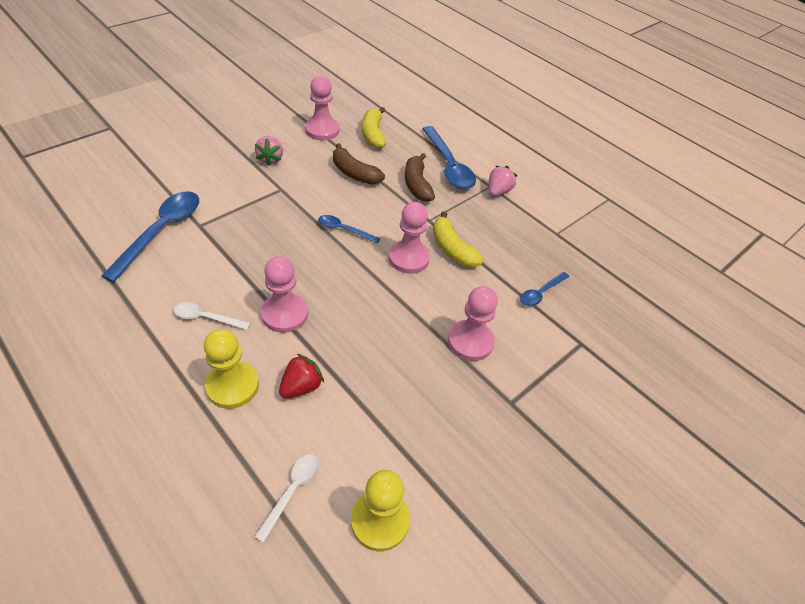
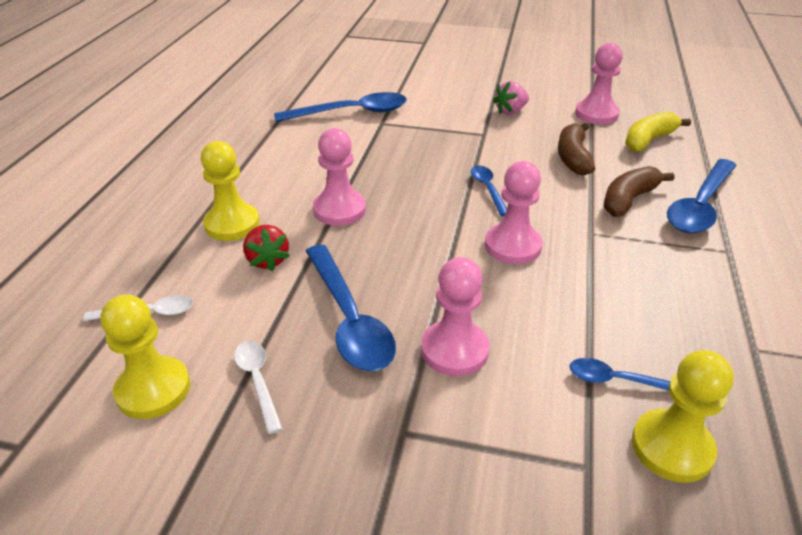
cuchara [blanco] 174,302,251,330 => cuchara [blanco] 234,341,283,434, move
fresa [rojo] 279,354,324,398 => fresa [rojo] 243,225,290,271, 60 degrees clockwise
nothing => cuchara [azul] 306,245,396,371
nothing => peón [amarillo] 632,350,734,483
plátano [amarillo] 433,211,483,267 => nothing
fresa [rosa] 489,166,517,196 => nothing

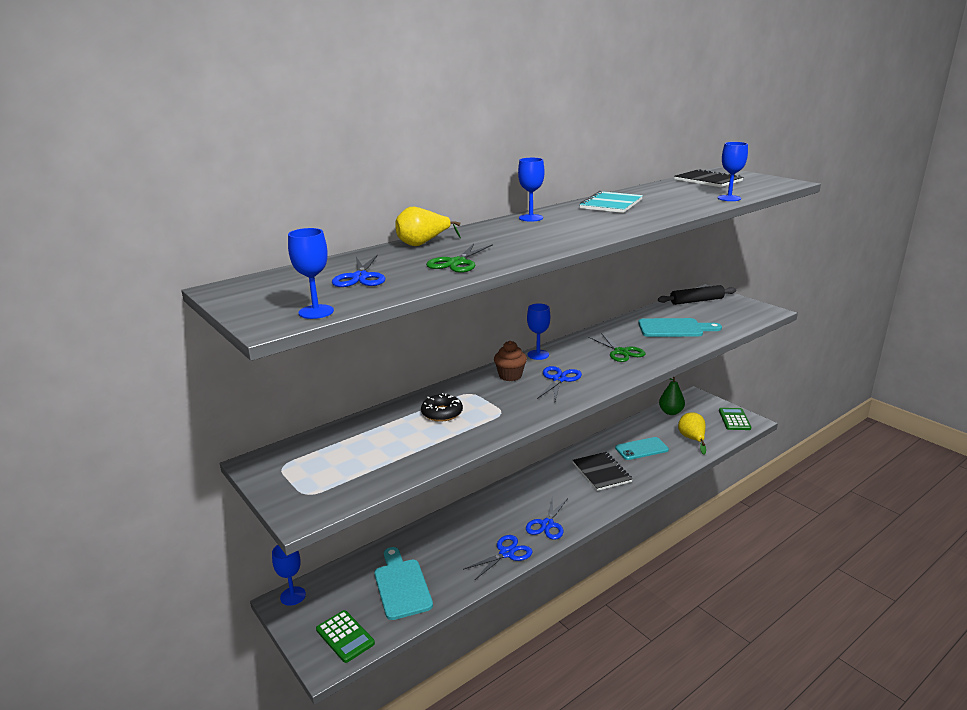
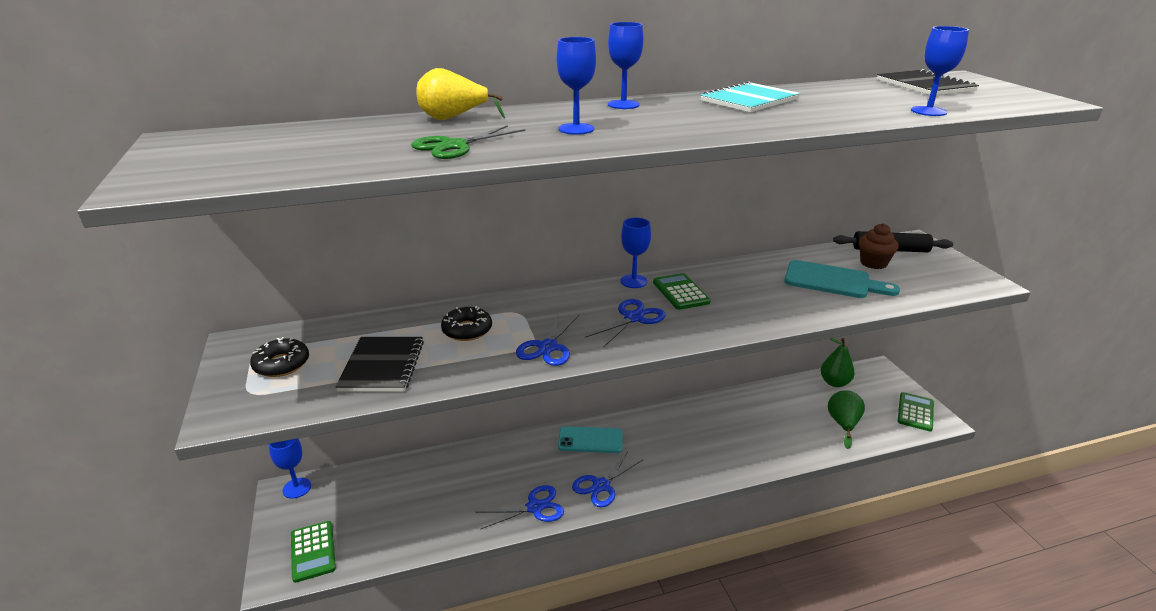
nothing => rosquilla [negro] 250,337,309,377
cuaderno [negro] 573,452,633,491 => cuaderno [negro] 335,337,424,392, move
tijeras [azul] 332,254,385,287 => tijeras [azul] 516,312,580,366, move
copa [azul] 288,228,334,319 => copa [azul] 557,37,596,135, move
móvil [turquesa] 615,437,669,460 => móvil [turquesa] 558,426,623,453, move
nothing => calculadora [verde] 653,273,711,310
pera [amarillo] 678,412,706,455 => pera [verde] 828,390,865,449
magdalena [marrón] 494,341,527,381 => magdalena [marrón] 859,223,899,269, move
tabla de cortar [turquesa] 374,547,433,620 => nothing
tijeras [verde] 588,333,645,362 => nothing

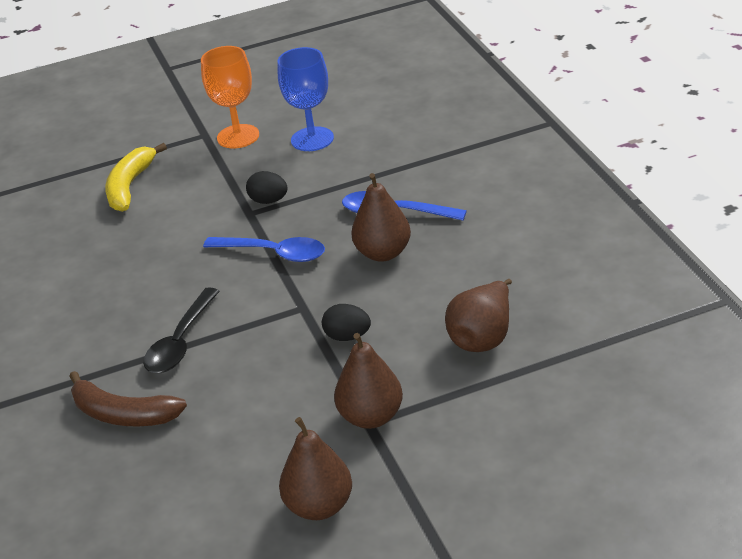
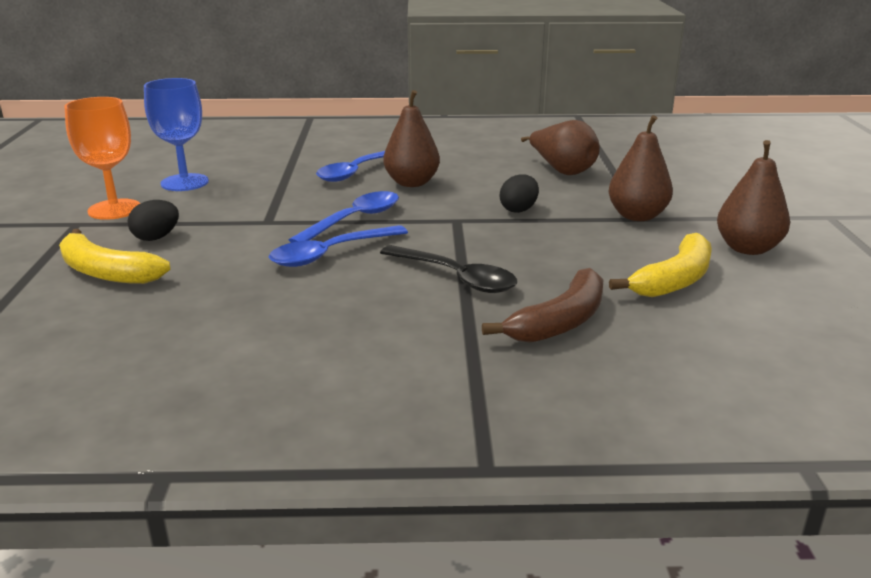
huevo [negro] 246,171,288,204 => huevo [negro] 128,200,179,241, move
nothing => cuchara [azul] 269,225,408,267
nothing => plátano [amarillo] 609,233,712,297

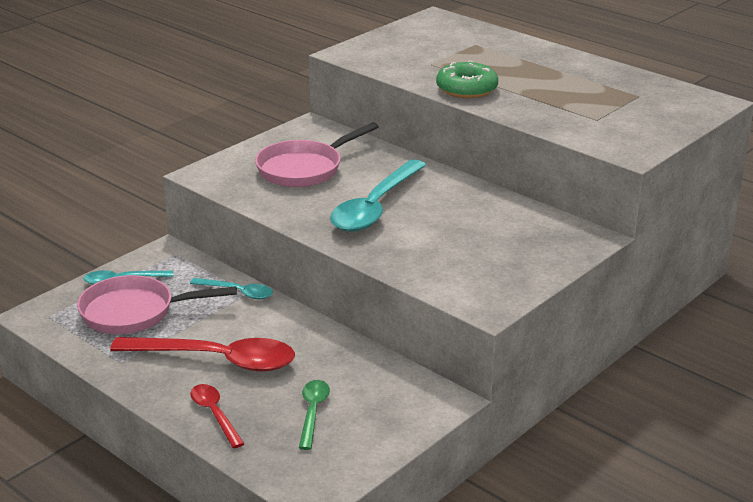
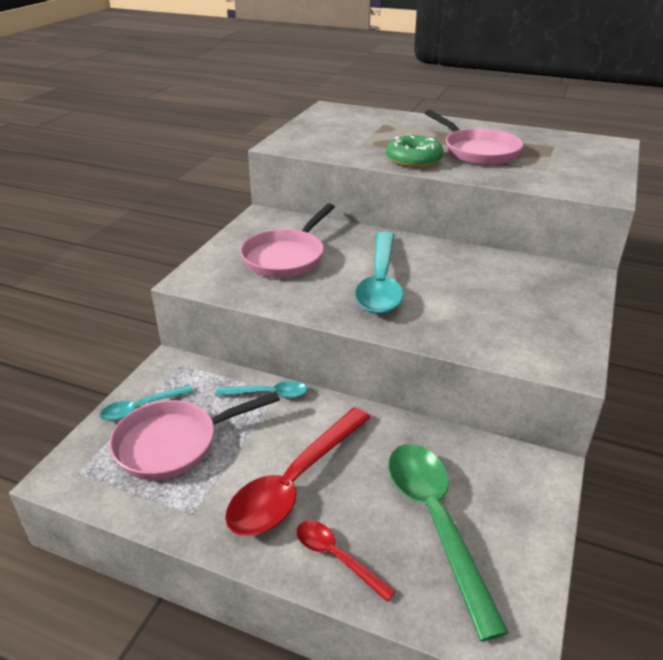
cuchara [rojo] 110,337,295,371 => cuchara [rojo] 225,407,371,536, 135 degrees clockwise
cuchara [verde] 299,380,330,450 => cuchara [verde] 388,444,509,641, x1.95
nothing => sartén [rosa] 425,110,523,165

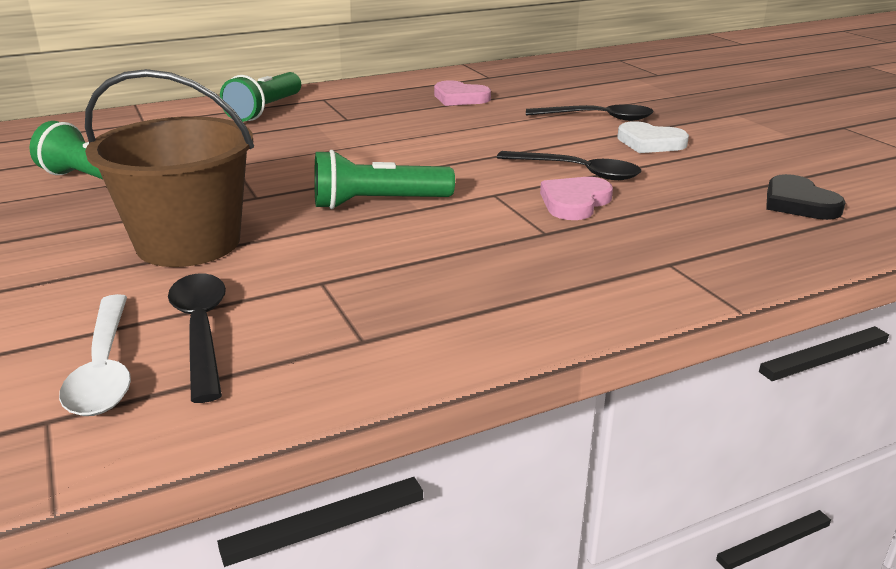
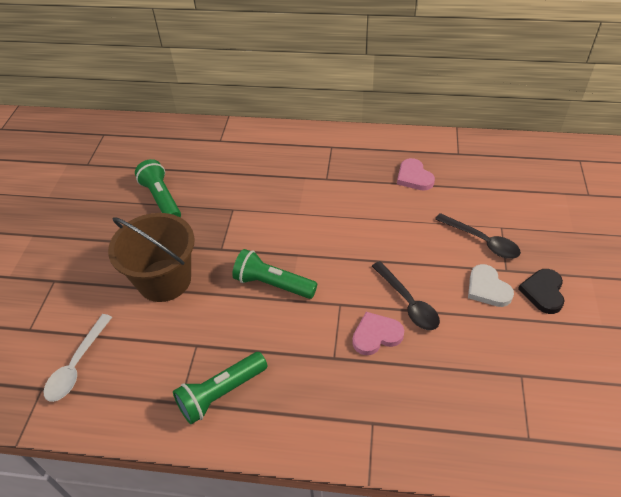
lámpara de mano [verde] 220,72,301,122 => lámpara de mano [verde] 173,352,267,424, move
corazón [negro] 766,174,846,220 => corazón [negro] 518,269,565,314, move
cuchara [negro] 168,273,226,403 => nothing

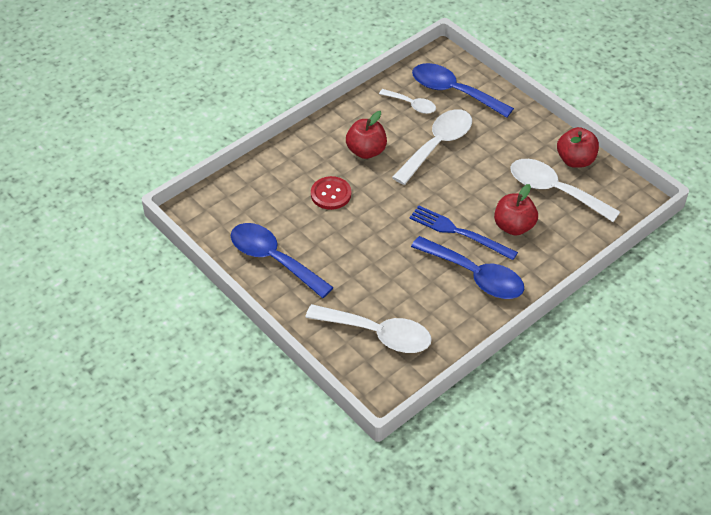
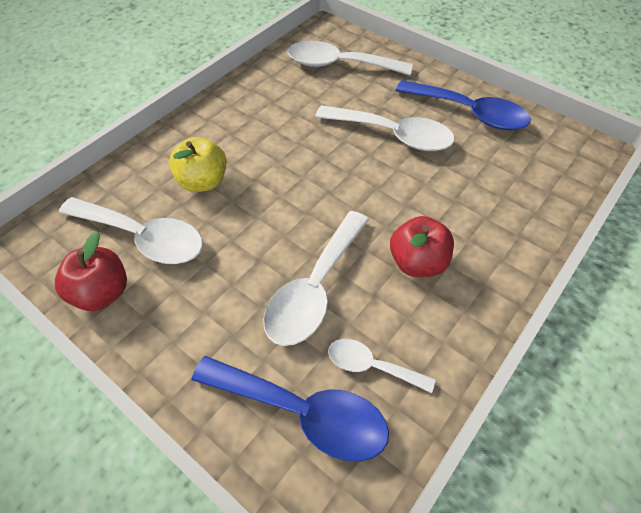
manzana [rojo] 494,184,538,236 => manzana [amarillo] 169,137,227,192
nothing => cuchara [blanco] 315,105,455,151
botón [rojo] 311,176,351,210 => nothing
tenedor [azul] 409,206,518,260 => nothing
cuchara [azul] 411,236,524,299 => nothing

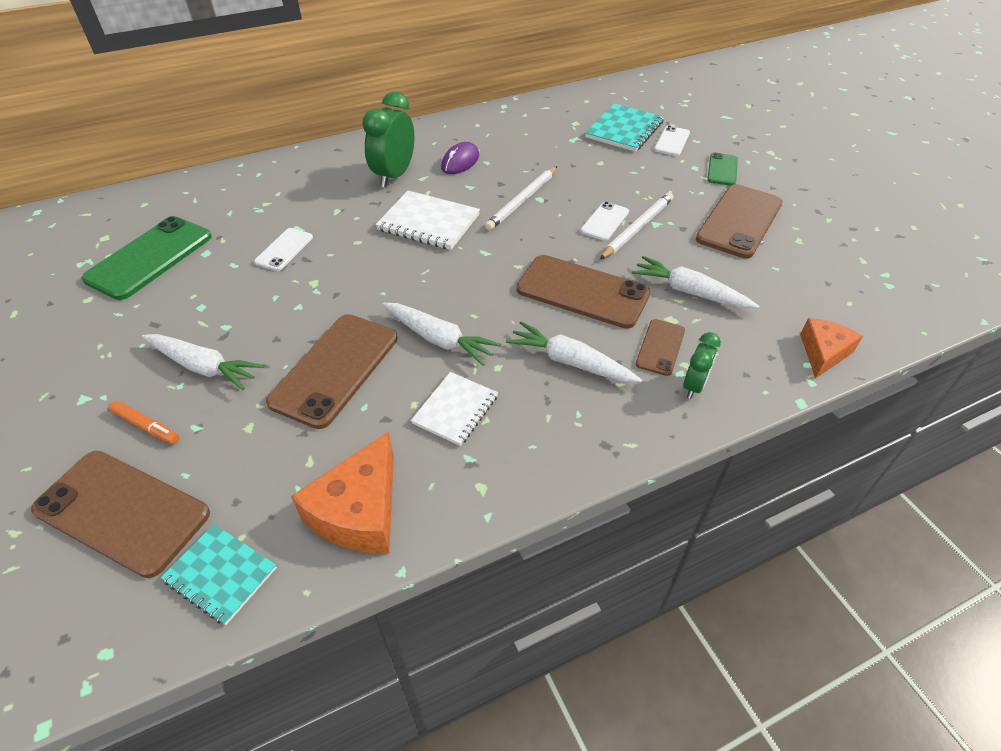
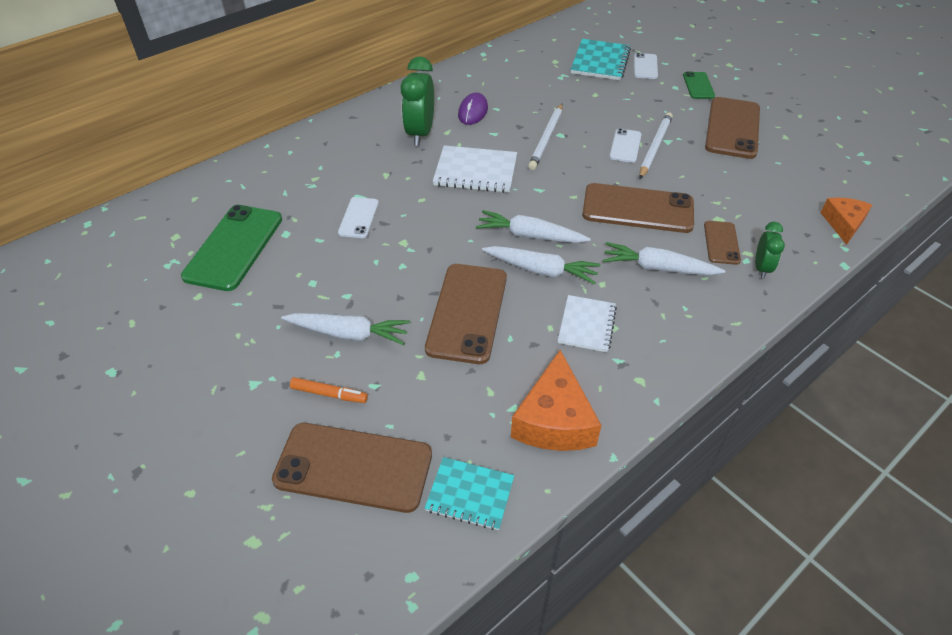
zanahoria [blanco] 632,256,759,308 => zanahoria [blanco] 476,210,591,243, move

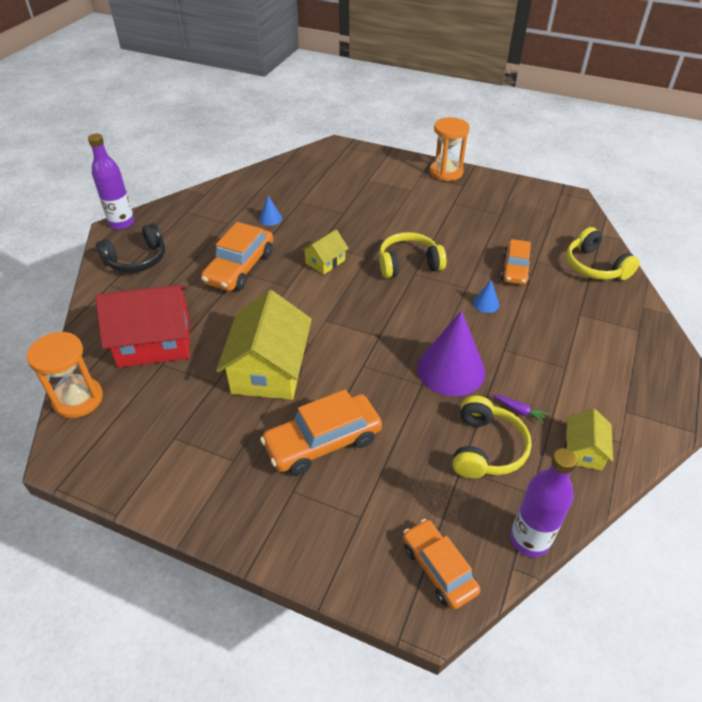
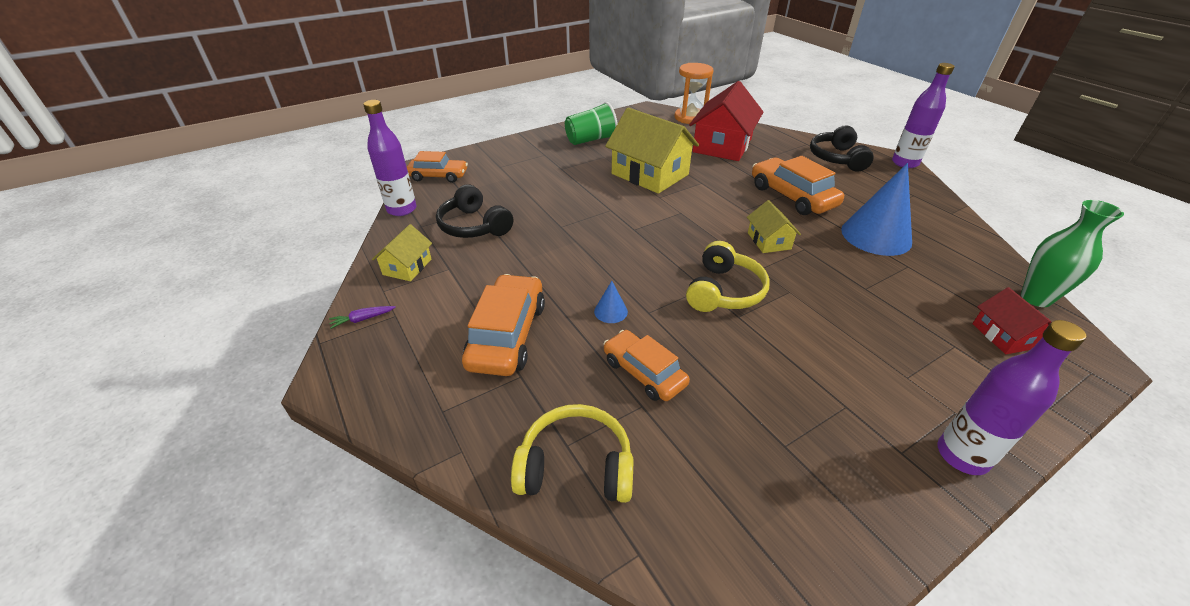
zanahoria [morado] 492,395,548,424 => zanahoria [morado] 329,306,396,329, move
casa [amarillo] 565,409,613,470 => casa [amarillo] 372,224,432,281, 60 degrees clockwise
auriculares [amarillo] 452,396,532,479 => auriculares [negro] 436,184,513,238
coche [naranja] 260,389,382,475 => coche [naranja] 462,274,545,376, move
nothing => vaso [verde] 565,102,618,145
cono [azul] 259,196,282,226 => cono [azul] 841,163,912,256, x2.33
reloj de arena [naranja] 430,117,470,181 => botella [morado] 938,320,1086,475
nothing => casa [rojo] 973,287,1051,354
nothing => florero [verde] 1021,200,1124,307
cono [morado] 417,310,485,396 => nothing

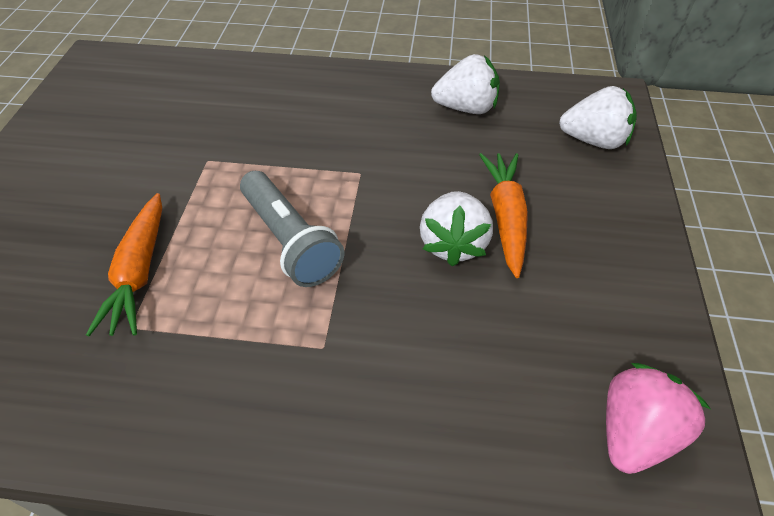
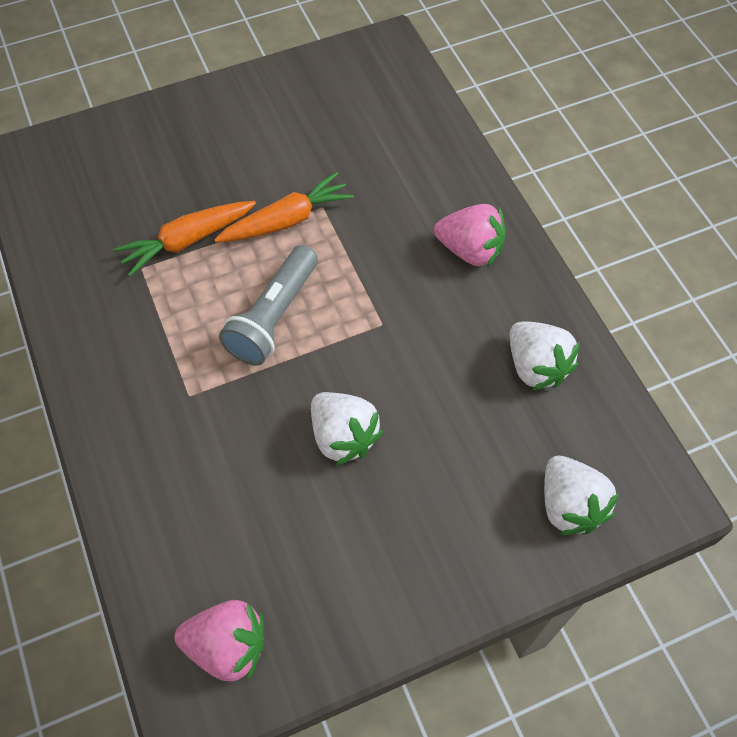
zanahoria [naranja] 479,153,528,278 => zanahoria [naranja] 214,172,354,242, move
fresa [blanco] 420,191,493,267 => fresa [blanco] 311,392,383,466, 105 degrees counterclockwise
nothing => fresa [rosa] 434,204,506,267

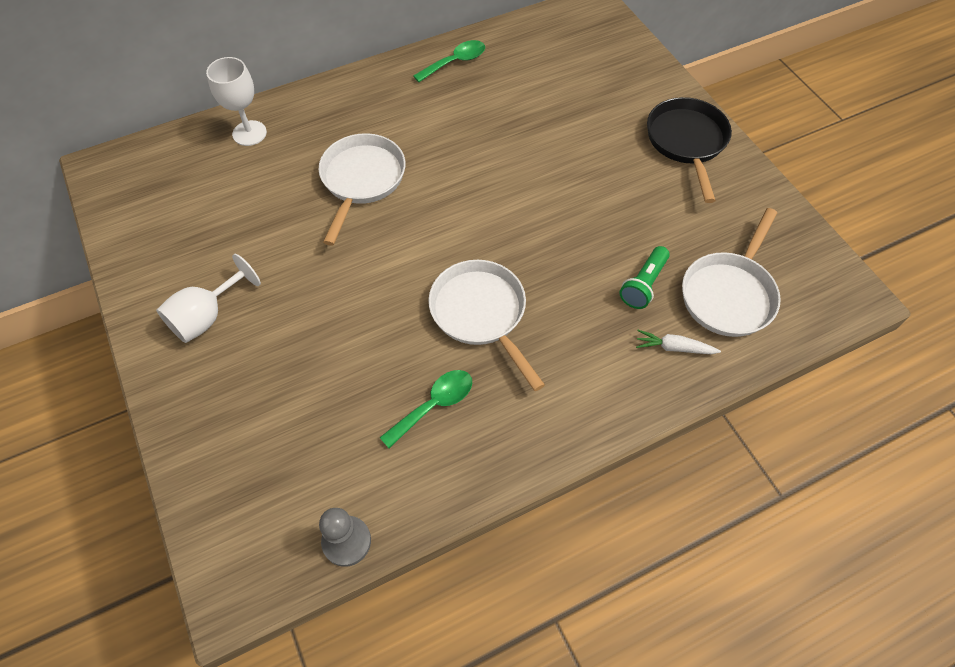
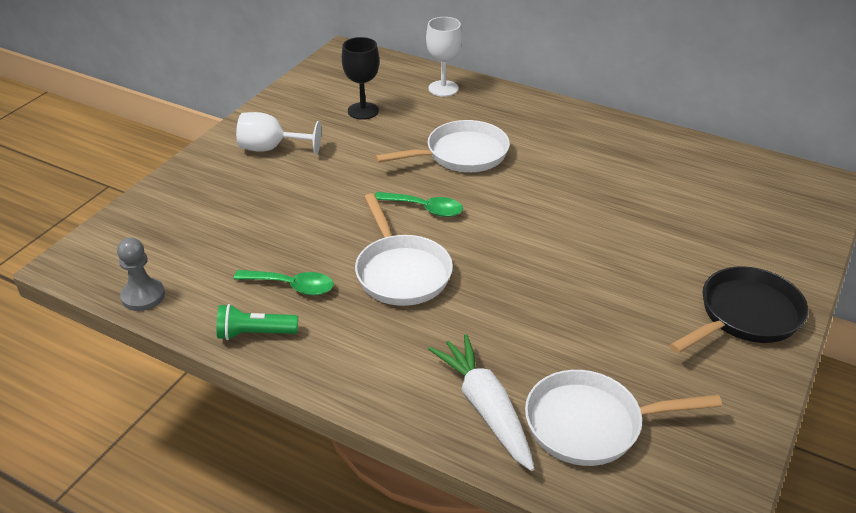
lámpara de mano [verde] 619,246,670,309 => lámpara de mano [verde] 217,304,298,340, move
nothing => copa [negro] 342,37,379,120
sartén [blanco] 428,260,545,391 => sartén [blanco] 355,193,453,306, 135 degrees clockwise
cuchara [verde] 413,40,485,82 => cuchara [verde] 375,192,463,217, move
zanahoria [blanco] 636,330,721,354 => zanahoria [blanco] 428,334,534,471, x1.91

